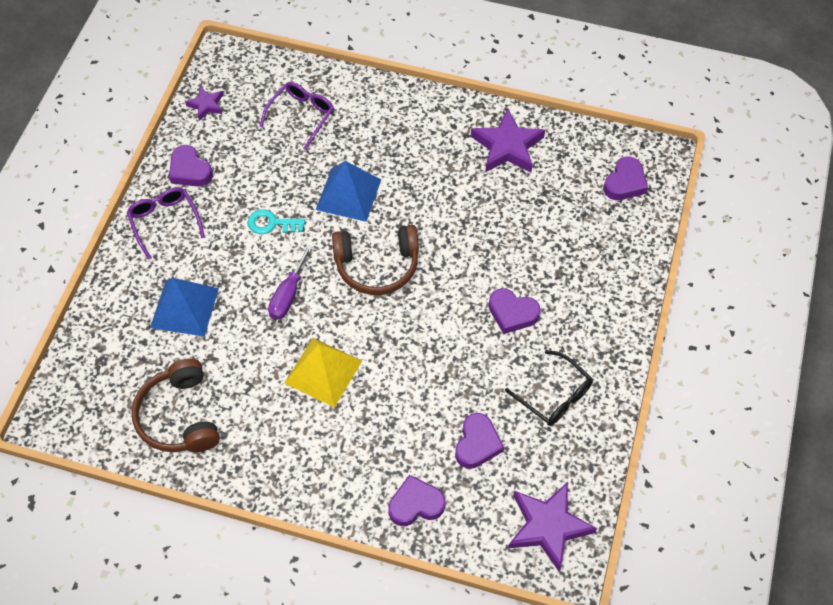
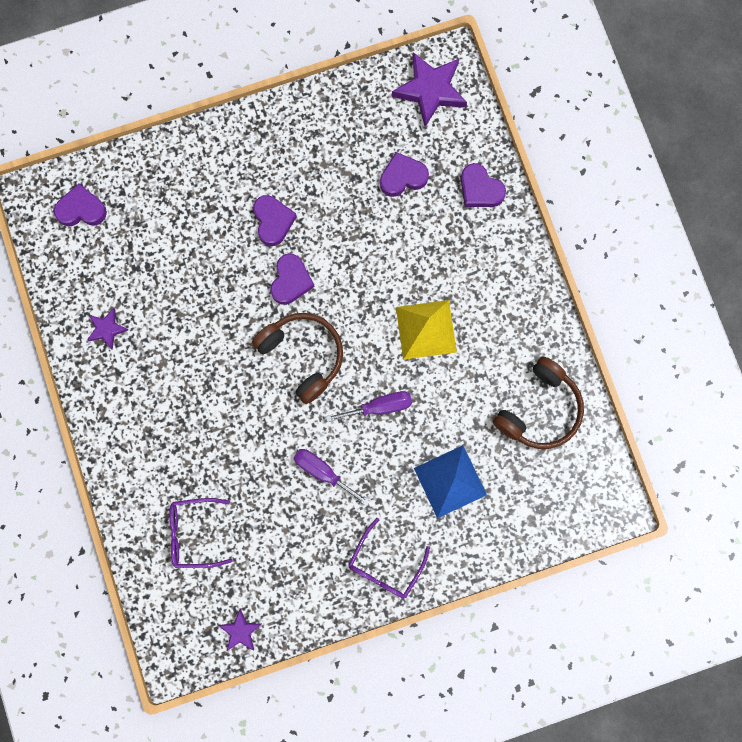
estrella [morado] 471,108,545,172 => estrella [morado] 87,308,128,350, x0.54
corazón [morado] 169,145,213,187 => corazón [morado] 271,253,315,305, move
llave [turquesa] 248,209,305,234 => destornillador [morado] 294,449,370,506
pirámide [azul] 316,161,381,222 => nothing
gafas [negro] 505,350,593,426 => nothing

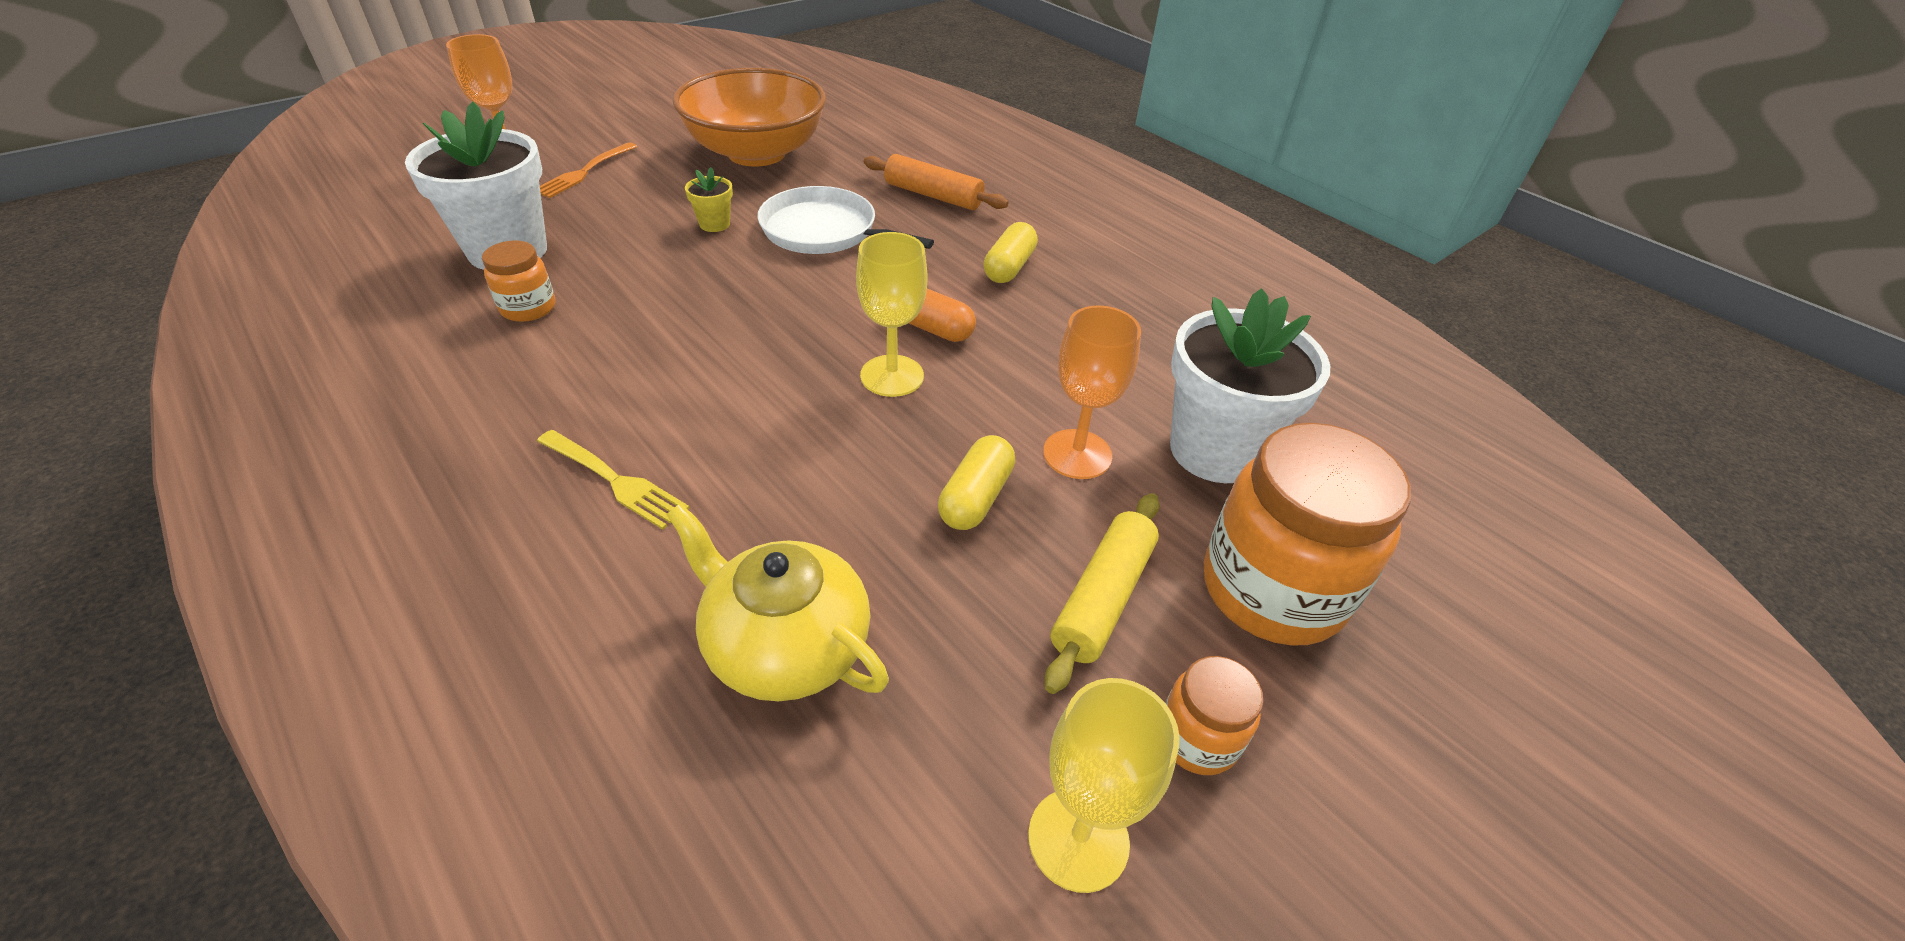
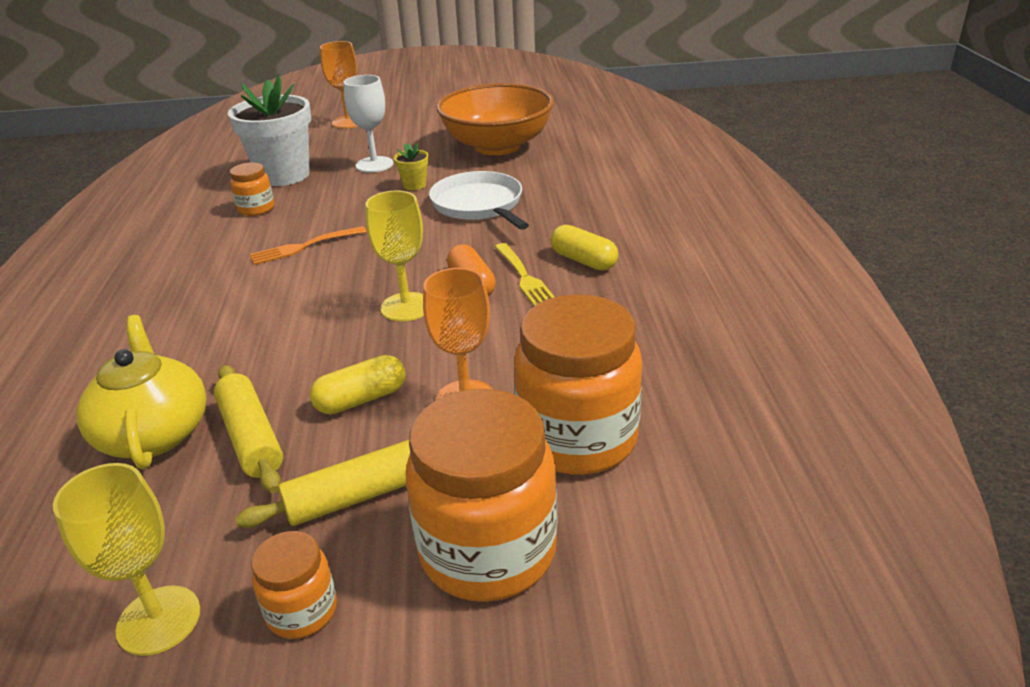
nothing => rodillo [amarillo] 214,365,283,493
tenedor [naranja] 540,142,637,198 => tenedor [naranja] 250,226,367,265, move
nothing => copa [blanco] 343,75,393,173
tenedor [amarillo] 537,430,690,530 => tenedor [amarillo] 495,243,554,306, move
maceta [blanco] 1170,288,1330,483 => tarro [naranja] 514,294,642,475
cápsula [amarillo] 984,222,1038,283 => cápsula [amarillo] 551,225,618,271, 75 degrees clockwise
rodillo [naranja] 864,154,1009,210 => nothing

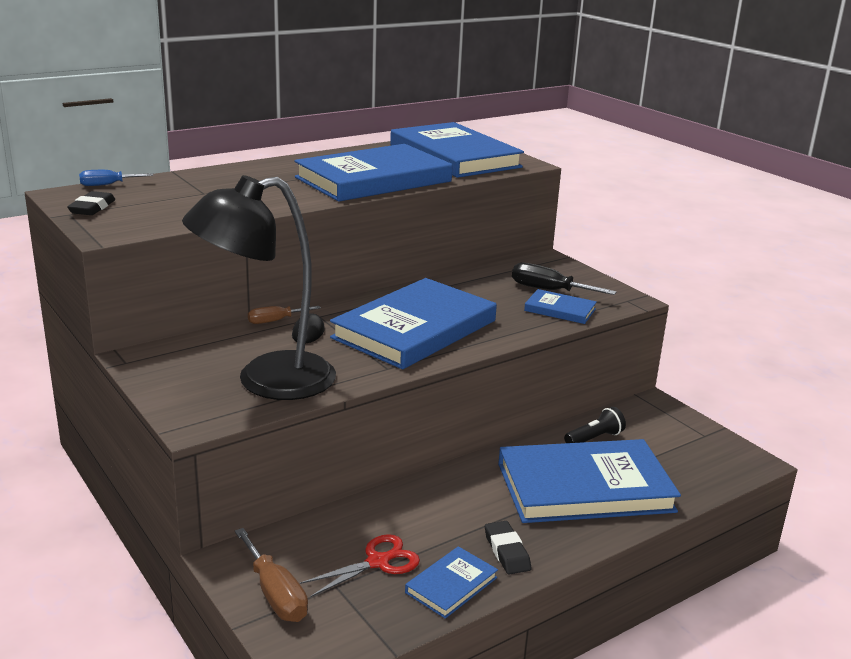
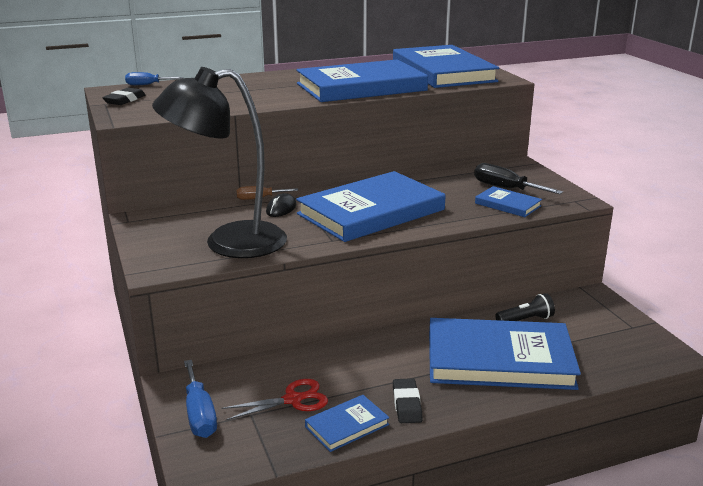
destornillador [marrón] 235,528,308,622 => destornillador [azul] 184,360,217,438

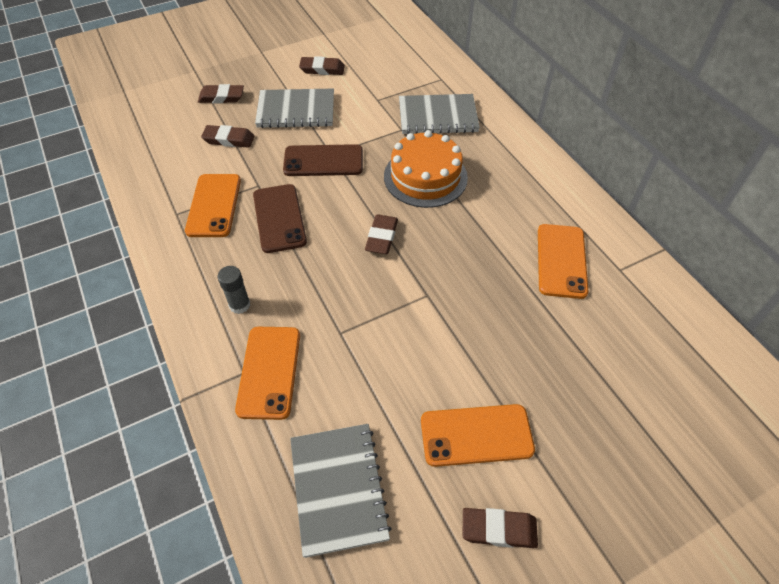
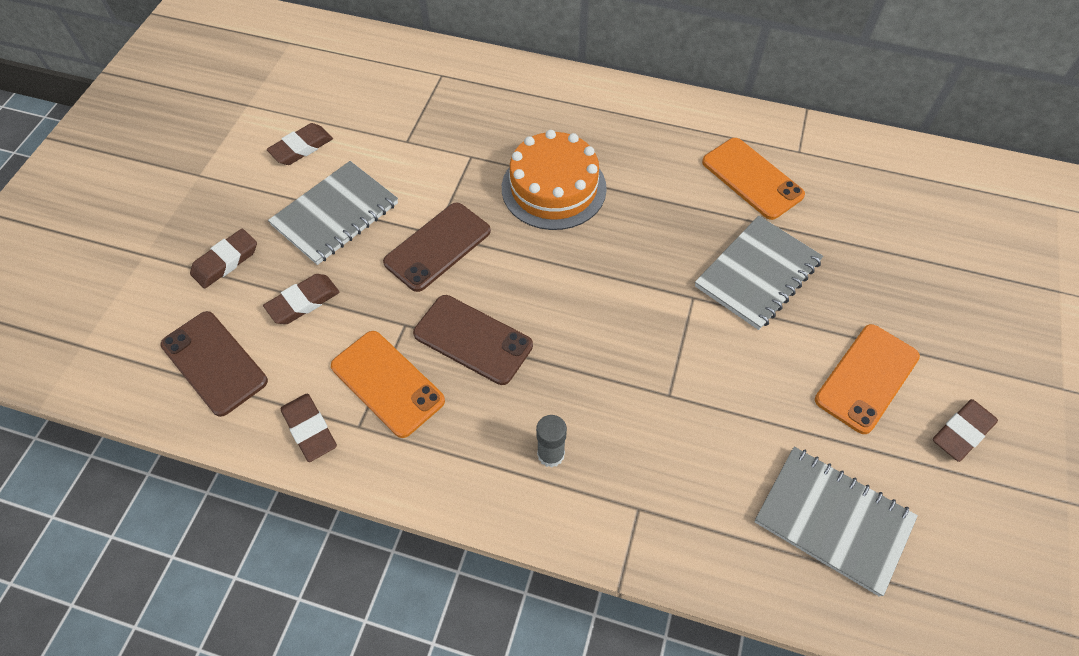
nothing => móvil [marrón] 160,311,268,417
goma de borrar [marrón] 365,214,398,254 => goma de borrar [marrón] 281,393,337,462, move
cuaderno [gris] 399,94,480,134 => cuaderno [gris] 695,216,823,330, move
móvil [naranja] 235,327,300,420 => nothing

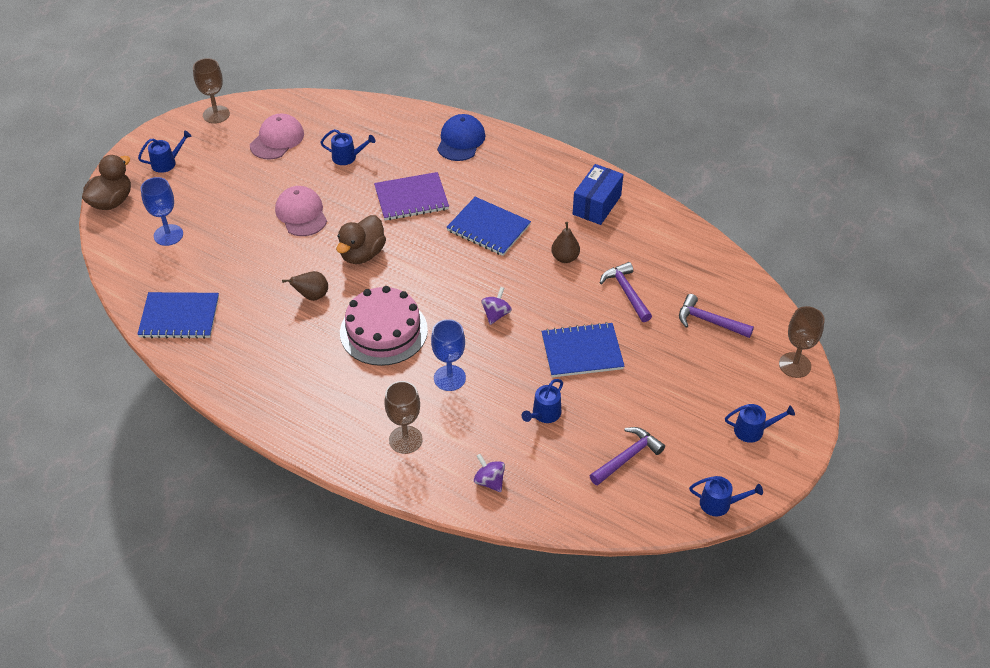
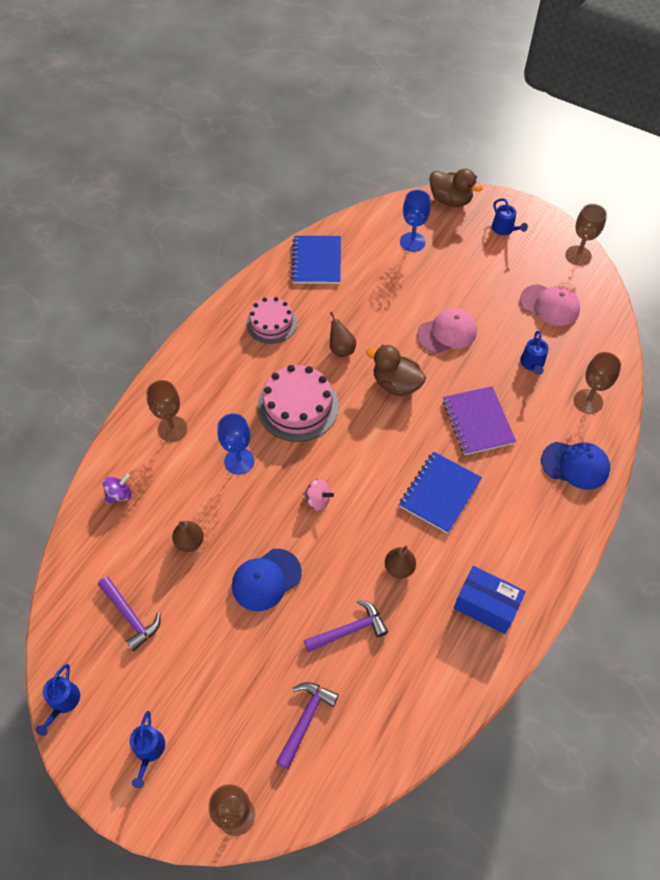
regadera [azul] 522,379,563,423 => pera [marrón] 172,521,204,552
cuaderno [azul] 542,322,624,377 => gorra [azul] 232,549,302,611
nothing => tarta [rosa] 246,297,297,344
peonza [morado] 481,287,512,325 => peonza [rosa] 303,479,334,511
nothing => copa [marrón] 574,352,621,414

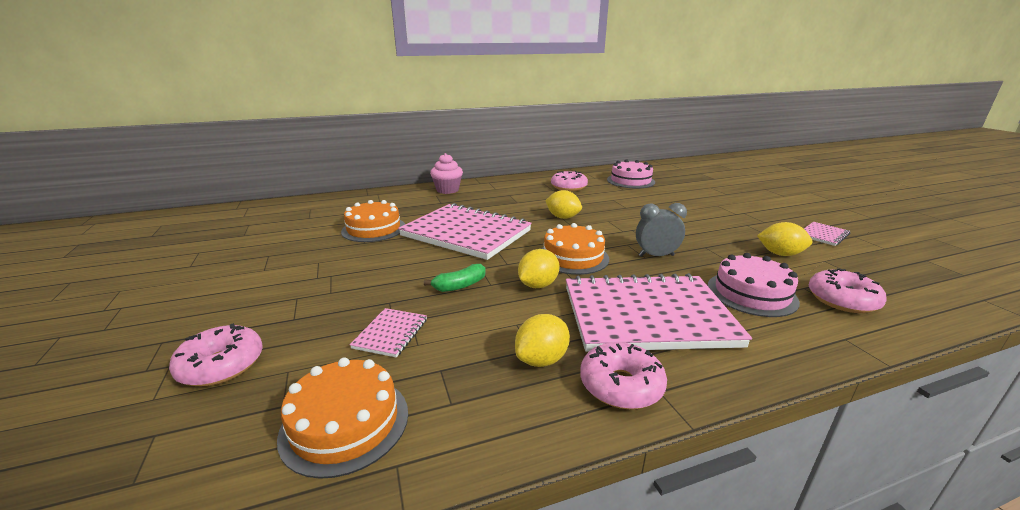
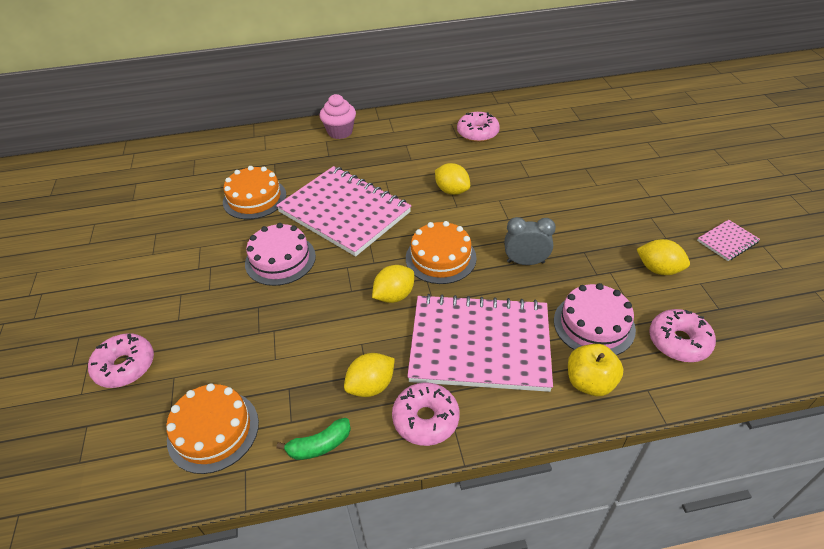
tarta [rosa] 607,160,655,188 => tarta [rosa] 245,223,316,286, move
plátano [verde] 424,264,486,292 => plátano [verde] 276,418,351,460, move
nothing => manzana [amarillo] 568,344,624,396
cuaderno [rosa] 350,308,427,357 => nothing

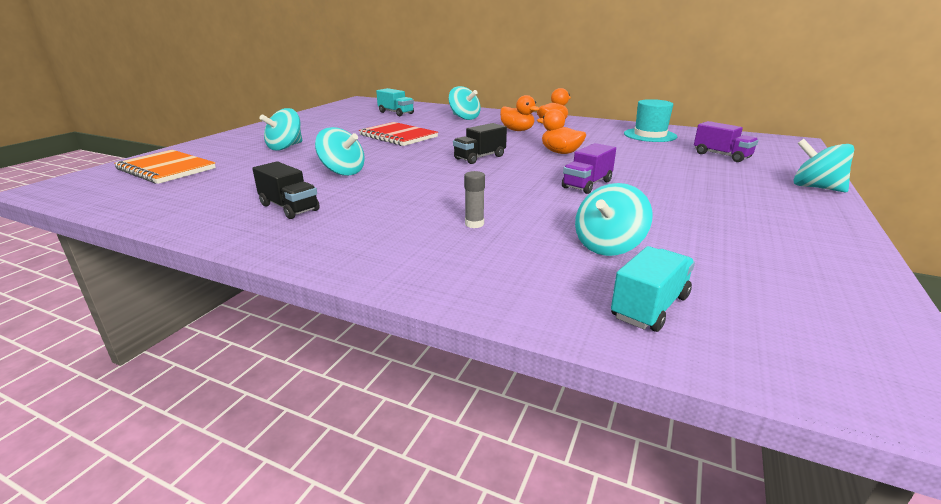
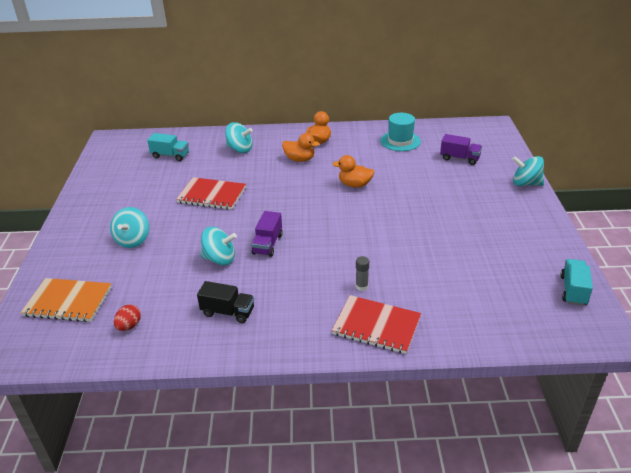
nothing => huevo [rojo] 114,304,141,331
camión [morado] 562,143,616,194 => camión [morado] 251,211,283,257, move
nothing => cuaderno [rojo] 332,295,421,354
camión [turquesa] 611,246,695,332 => camión [turquesa] 560,259,593,306, move
camión [negro] 453,123,507,164 => nothing
peonza [turquesa] 575,183,653,256 => nothing

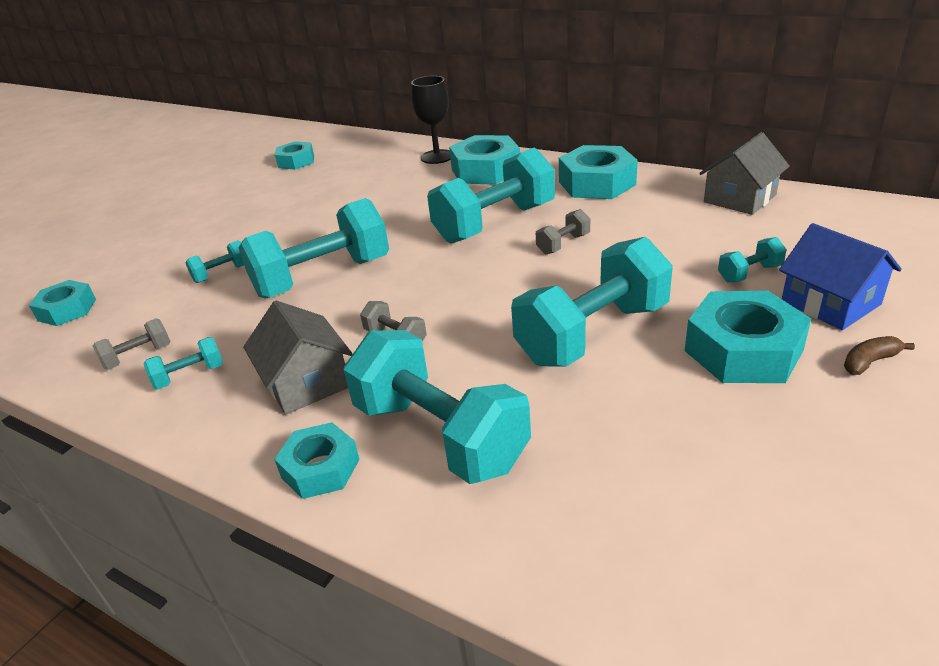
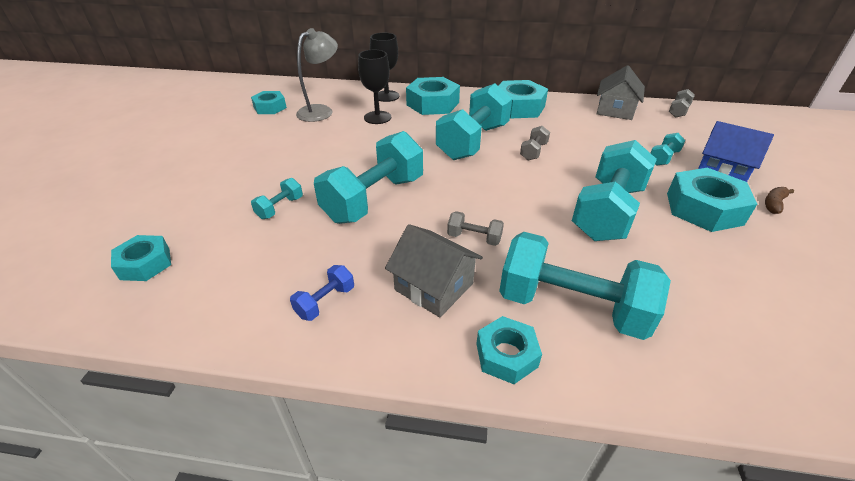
mancuerna [turquesa] 143,337,223,389 => mancuerna [azul] 290,265,354,321
nothing => lámpara [gris] 296,28,338,122
nothing => copa [negro] 358,50,391,124
mancuerna [gris] 93,318,171,370 => mancuerna [gris] 669,89,695,118, move

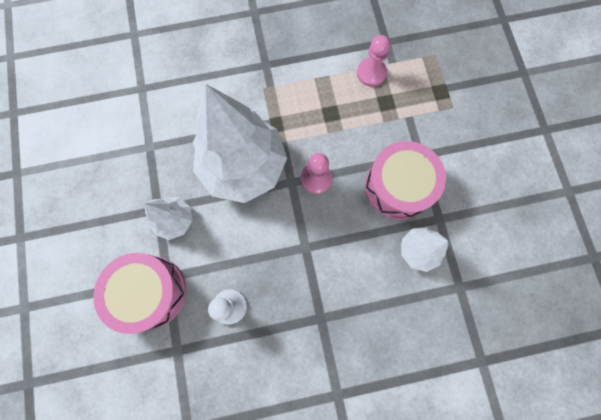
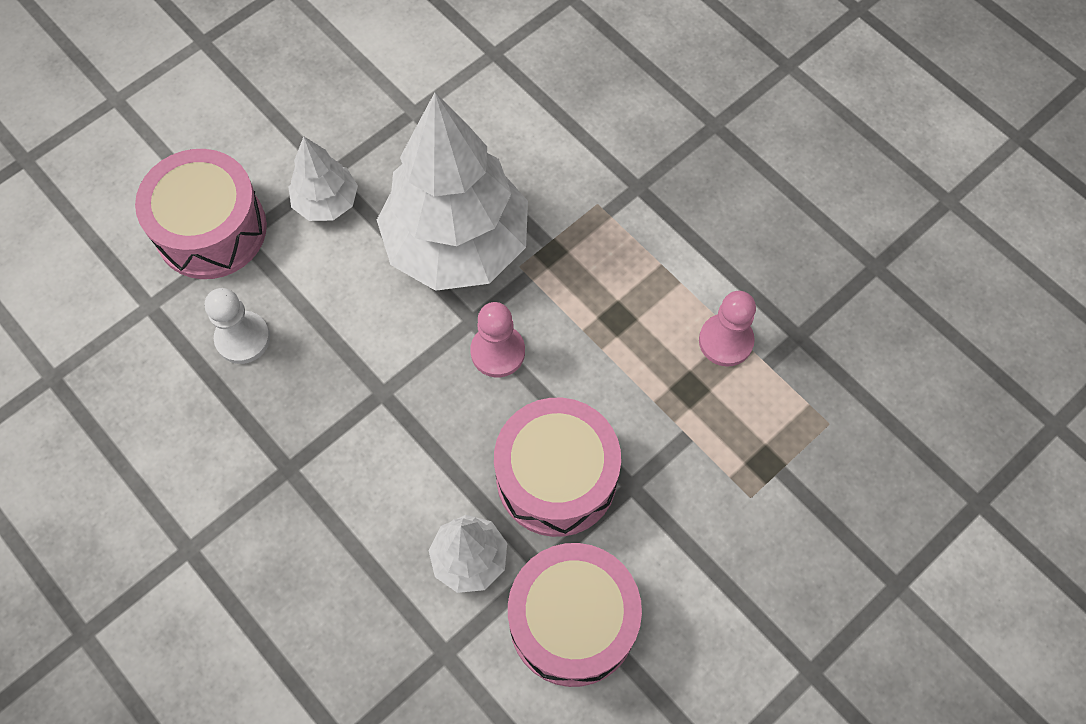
nothing => tambor [rosa] 508,543,642,687

